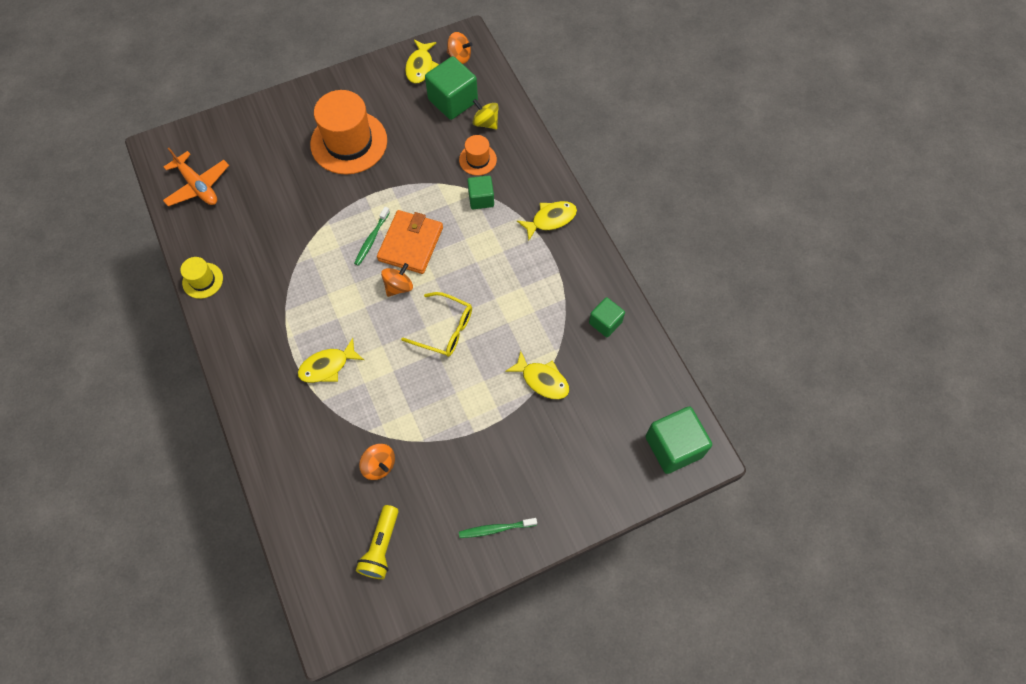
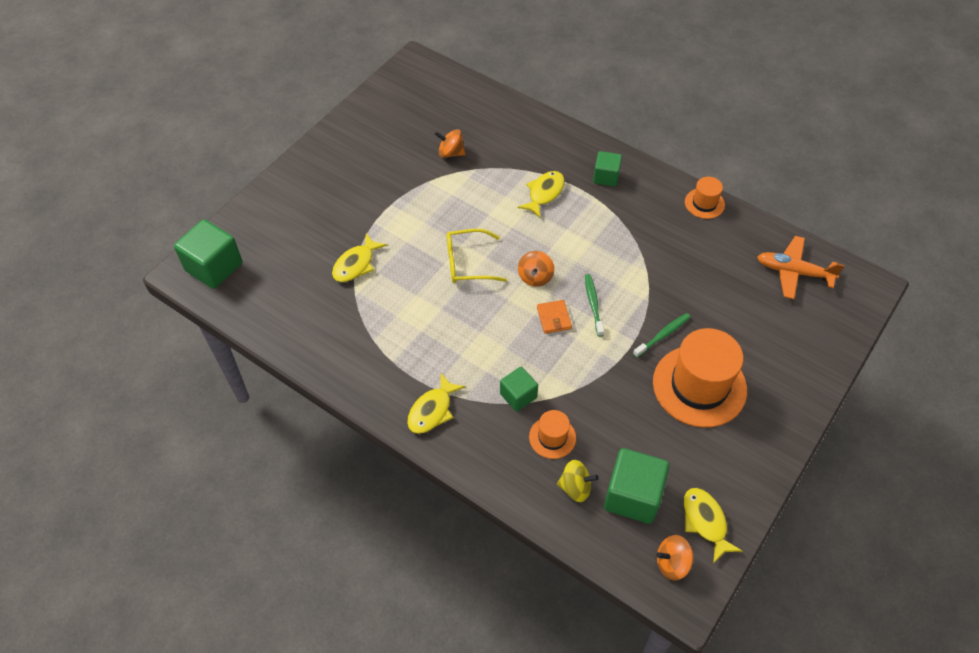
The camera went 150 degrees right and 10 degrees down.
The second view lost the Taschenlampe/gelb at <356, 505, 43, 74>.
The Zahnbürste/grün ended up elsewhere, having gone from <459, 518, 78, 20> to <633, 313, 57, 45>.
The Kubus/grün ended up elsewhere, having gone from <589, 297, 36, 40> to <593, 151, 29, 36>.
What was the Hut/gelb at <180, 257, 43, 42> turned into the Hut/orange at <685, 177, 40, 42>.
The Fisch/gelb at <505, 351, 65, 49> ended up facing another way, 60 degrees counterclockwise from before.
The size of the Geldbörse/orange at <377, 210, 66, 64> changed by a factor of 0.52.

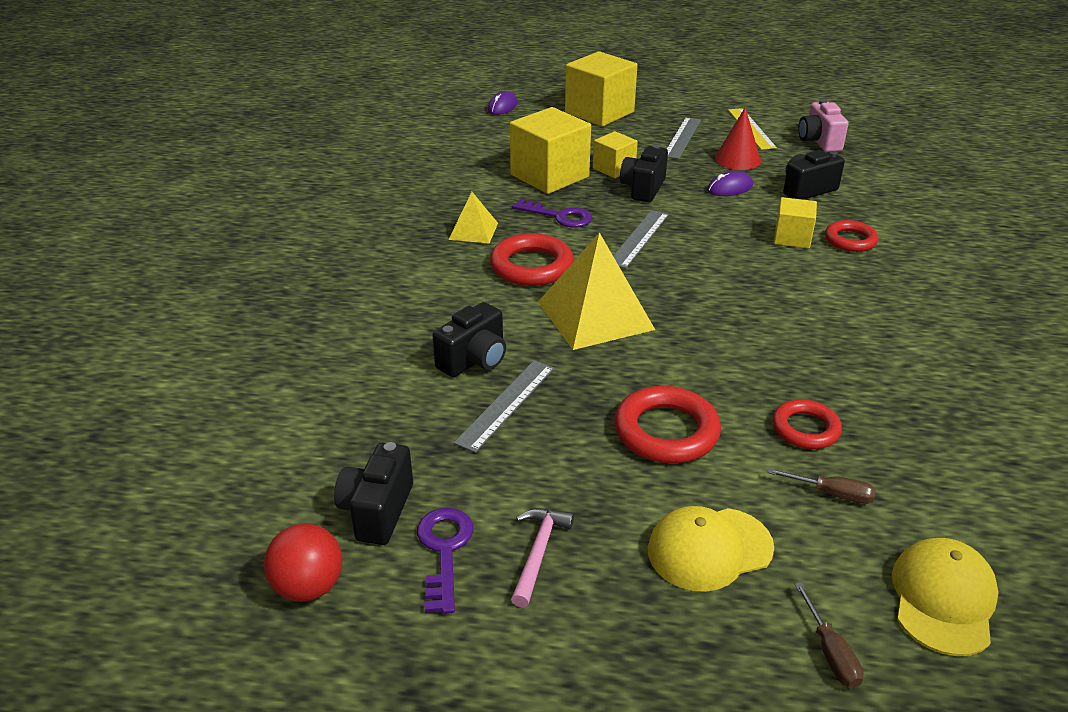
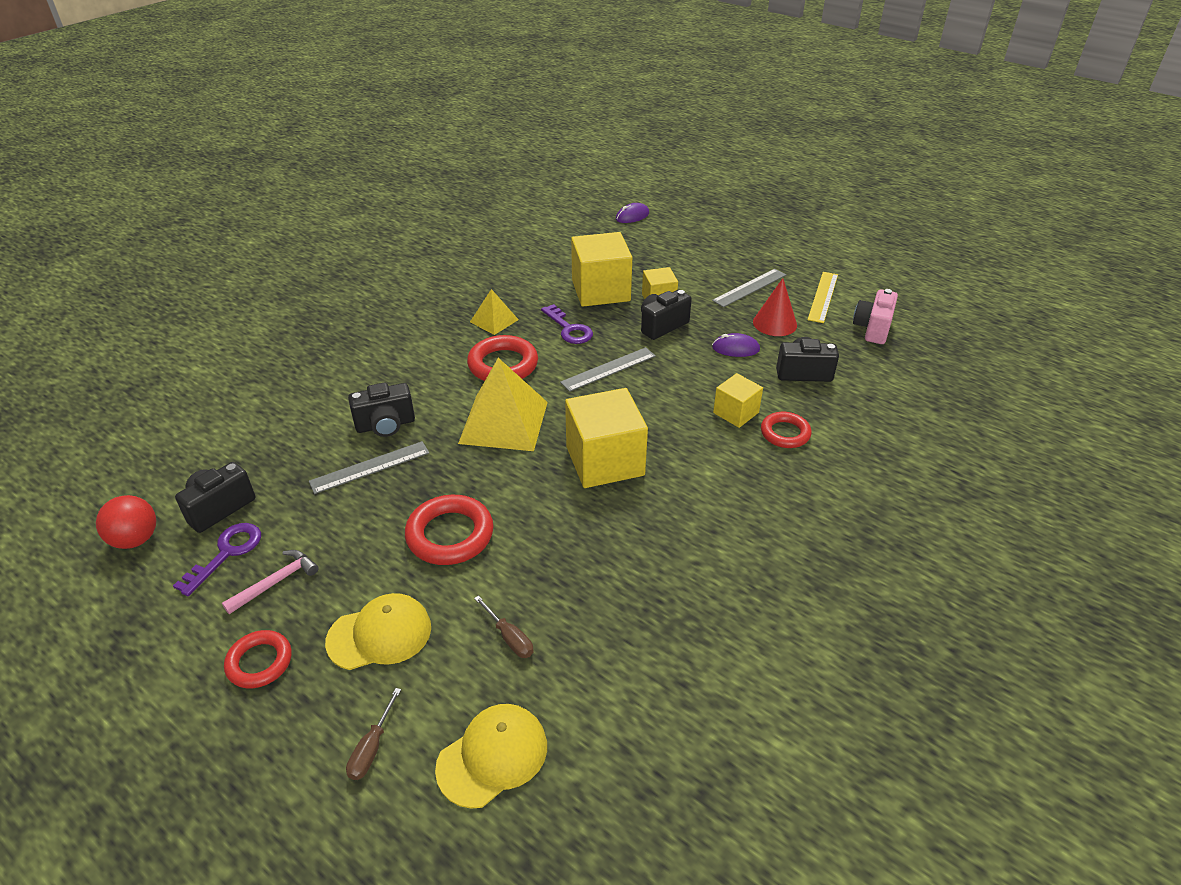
The camera went 30 degrees right and 5 degrees up.
The Kubus/gelb ended up elsewhere, having gone from <565, 51, 72, 75> to <565, 388, 83, 100>.
The Ring/rot ended up elsewhere, having gone from <772, 399, 70, 50> to <224, 630, 68, 59>.
The Kappe/gelb at <648, 506, 126, 86> ended up facing another way, 150 degrees clockwise from before.

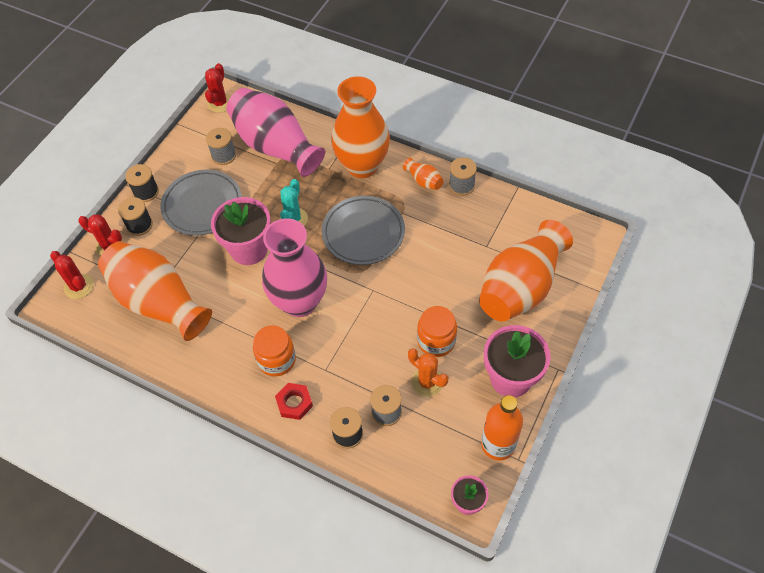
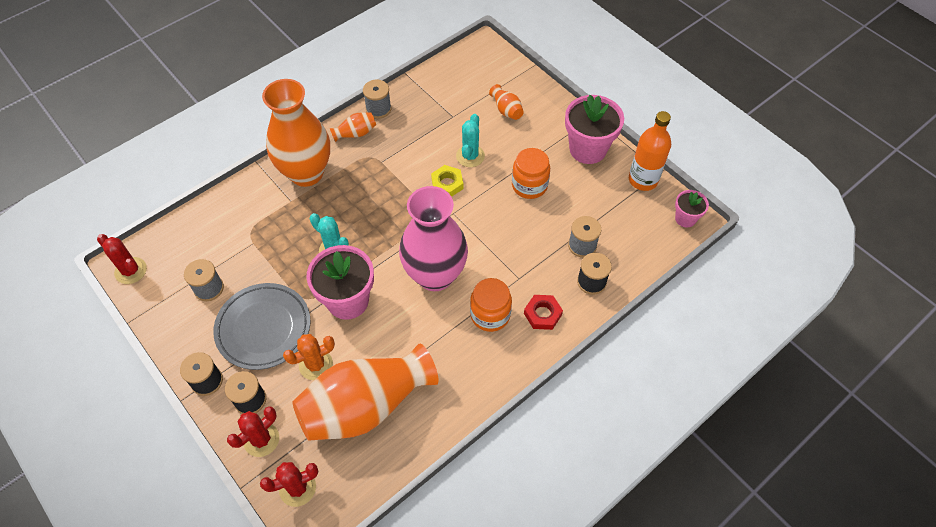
The camera went 70 degrees left and 0 degrees up.
The second view lost the Vase/rosa at <226, 88, 99, 89>.
The second view lost the Teller/grau at <322, 196, 83, 69>.
The second view gained the Sechskantmutter/gelb at <431, 165, 32, 32>.
The second view gained the Kaktus/türkis at <456, 114, 29, 53>.
The Kaktus/orange ended up elsewhere, having gone from <408, 348, 40, 49> to <283, 334, 52, 46>.
The size of the Vase/orange at <479, 220, 94, 102> changed by a factor of 0.40.

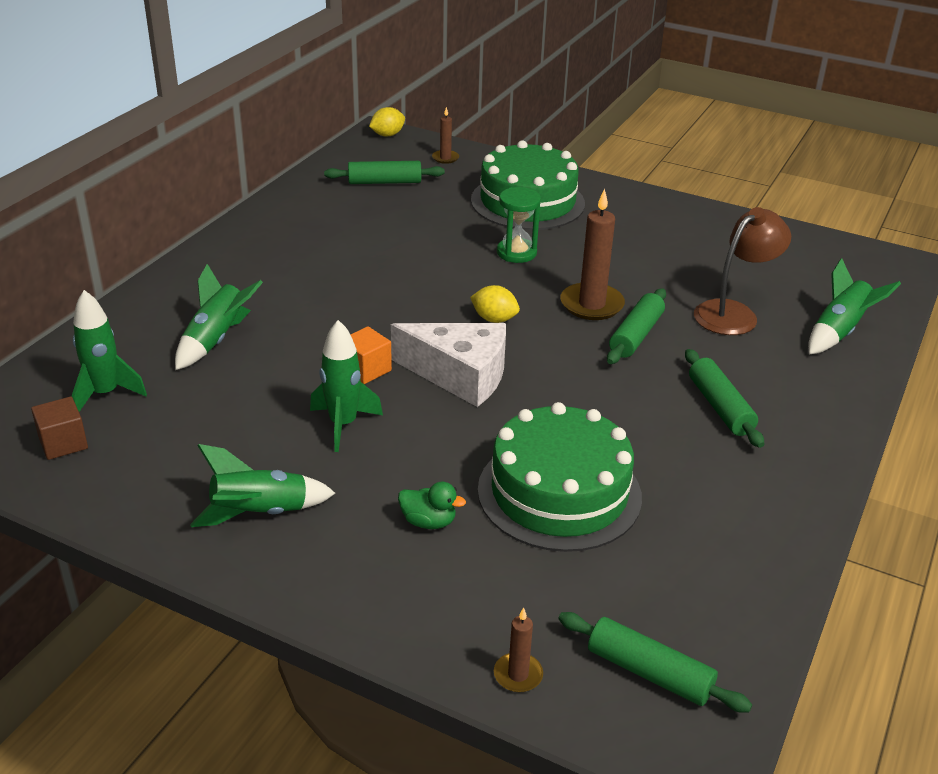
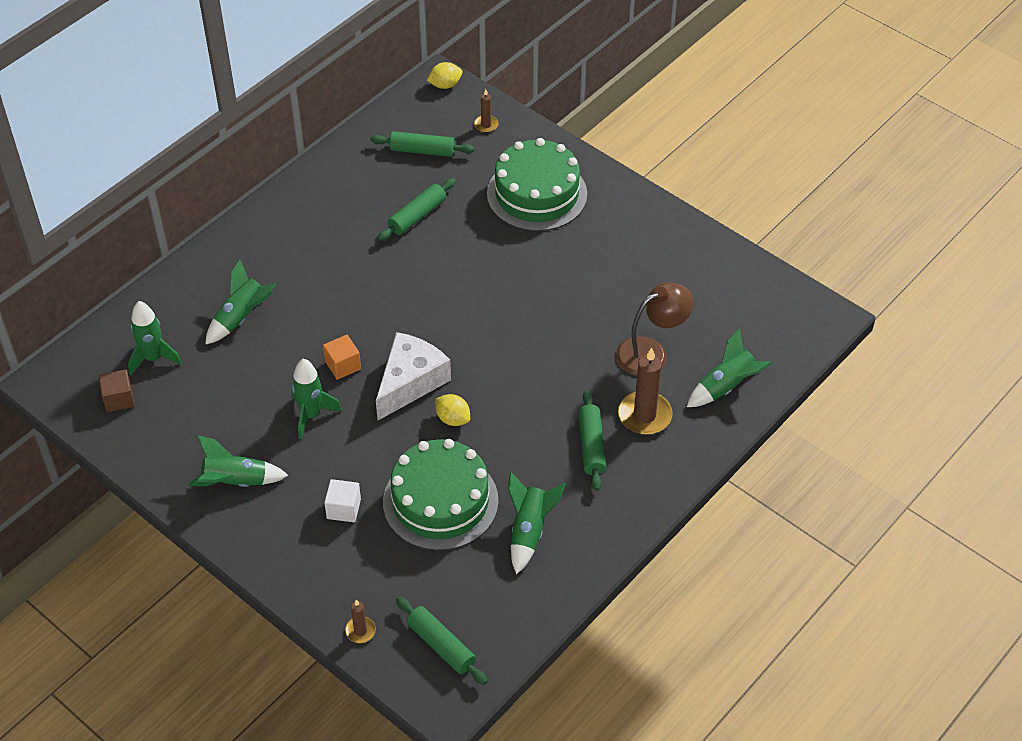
The camera went 15 degrees right and 15 degrees up.
The second view lost the Sanduhr/grün at <497, 187, 44, 76>.
The second view gained the Rakete/grün at <508, 472, 58, 102>.
The Zitrone/gelb ended up elsewhere, having gone from <470, 285, 50, 38> to <435, 394, 35, 32>.
The Kerze/braun ended up elsewhere, having gone from <560, 189, 65, 131> to <618, 348, 55, 87>.
The Nudelholz/grün ended up elsewhere, having gone from <607, 288, 59, 76> to <378, 178, 78, 63>.
Where the Ente/grün stood at <398, 481, 68, 48>, the Kubus/weiß came to stand at <324, 479, 37, 43>.
The Käse/weiß at <391, 323, 115, 84> ended up facing another way, 90 degrees counterclockwise from before.

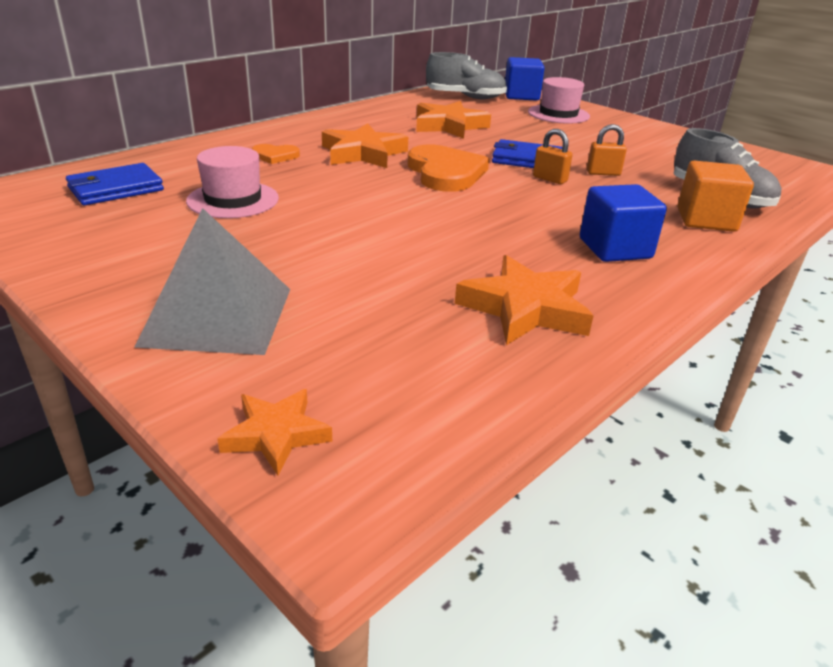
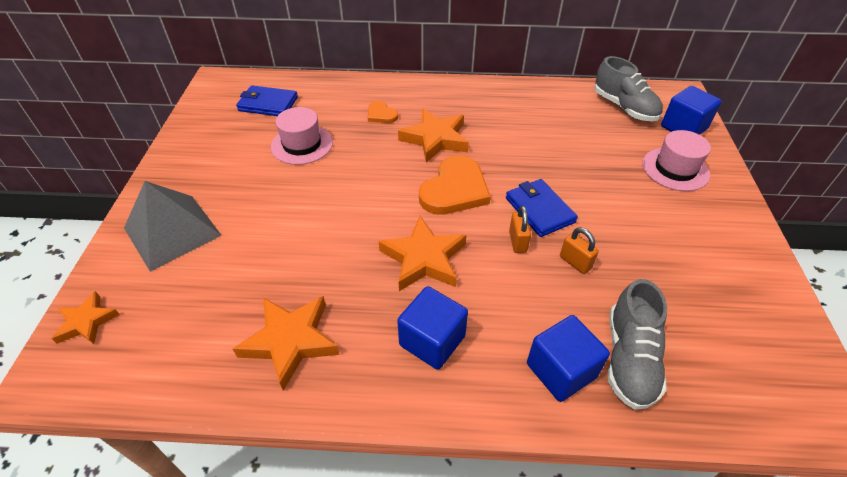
The camera went 50 degrees right and 15 degrees up.
The Stern/orange ended up elsewhere, having gone from <416, 101, 75, 38> to <378, 216, 88, 75>.
What was the Kubus/orange at <677, 161, 77, 71> turned into the Kubus/blau at <527, 315, 83, 87>.

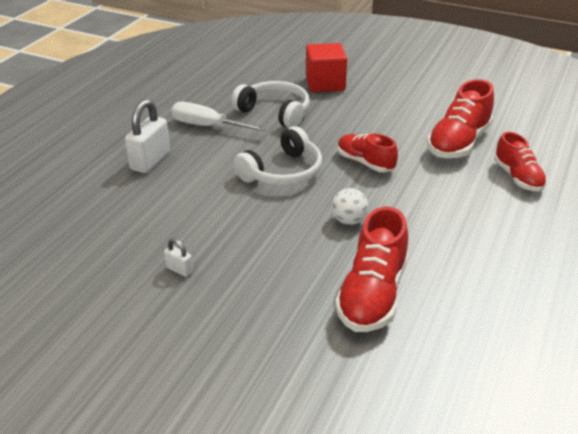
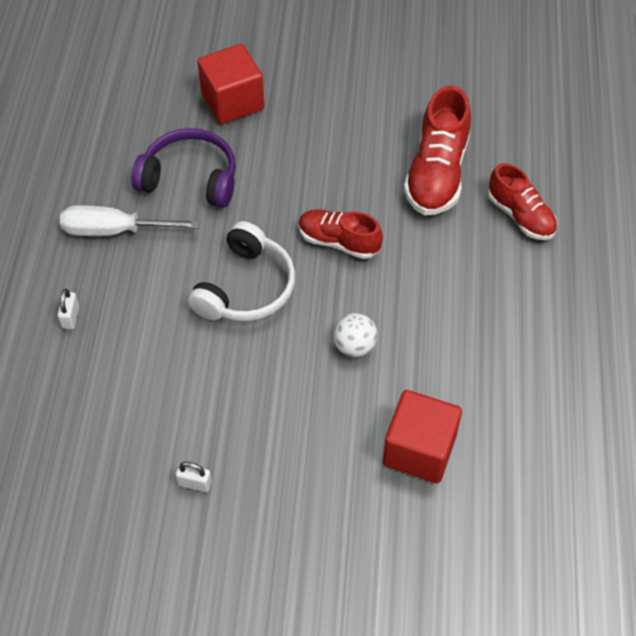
The camera went 20 degrees left and 20 degrees up.
Where the Schuh/rot stood at <335, 207, 73, 125>, the Kubus/rot came to stand at <383, 390, 79, 93>.
What was the Kopfhörer/weiß at <231, 81, 79, 47> turned into the Kopfhörer/lila at <132, 128, 104, 79>.
The size of the Vorhängeschloss/weiß at <125, 99, 45, 74> changed by a factor of 0.48.

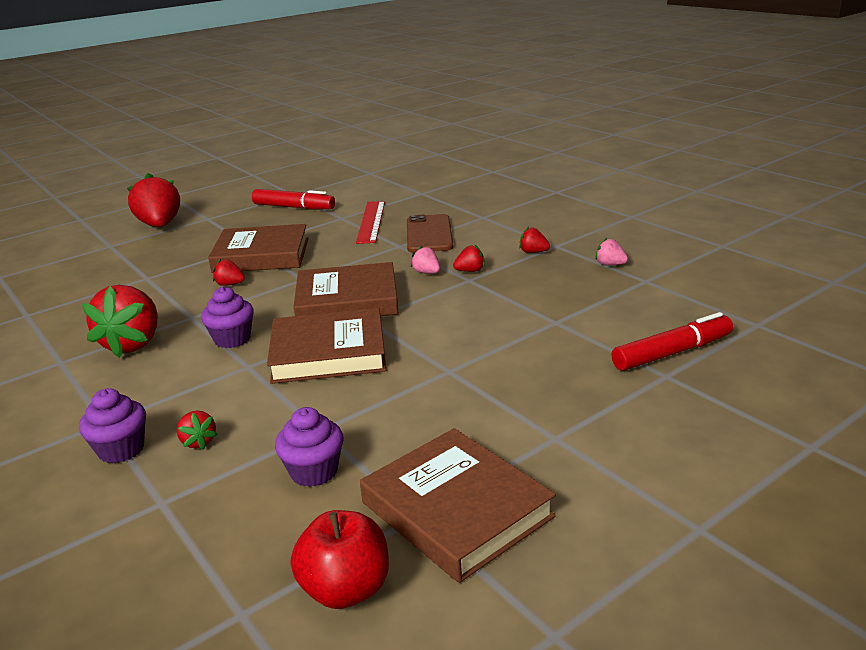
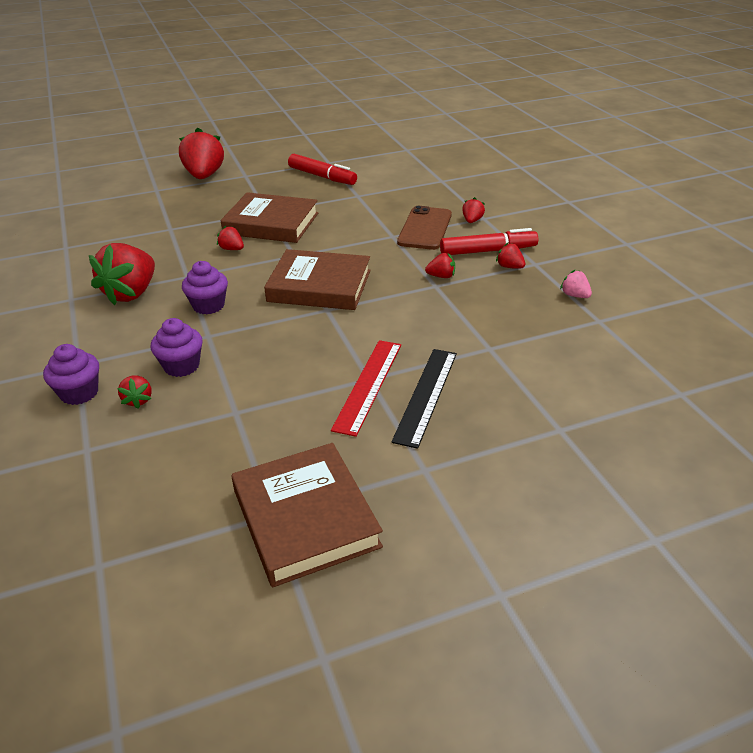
The camera went 15 degrees right and 10 degrees up.
The second view lost the Buch/braun at <267, 308, 119, 76>.
The second view lost the Apfel/rot at <291, 510, 98, 99>.
The second view lost the Erdbeere/rosa at <411, 246, 29, 28>.
The second view gained the Lineal/schwarz at <391, 349, 66, 100>.
The second view gained the Erdbeere/rot at <462, 197, 23, 26>.
The Muffin/lila ended up elsewhere, having gone from <275, 407, 69, 80> to <151, 318, 52, 59>.
The Lineal/rot ended up elsewhere, having gone from <356, 201, 29, 43> to <331, 340, 70, 97>.
The Filzstift/rot ended up elsewhere, having gone from <611, 312, 122, 59> to <440, 228, 98, 27>.

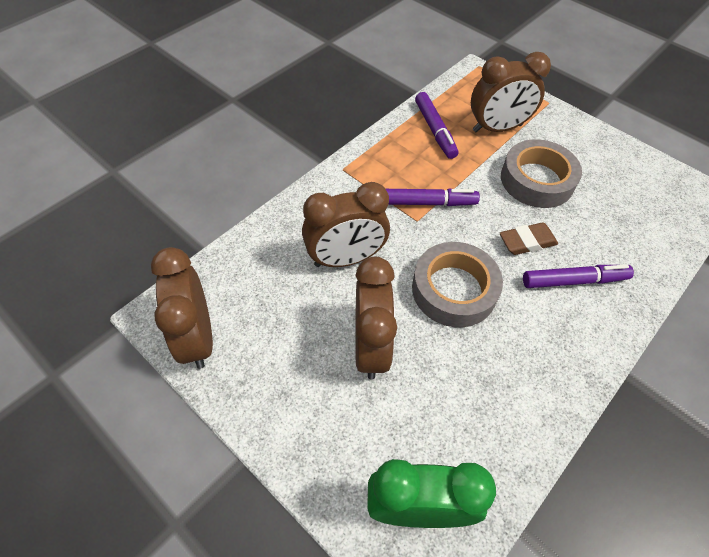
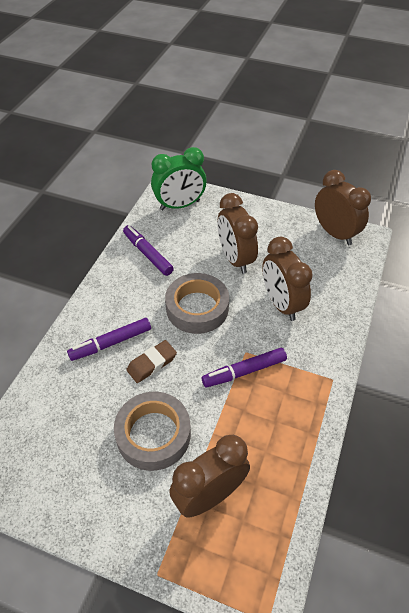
The camera went 160 degrees right and 5 degrees down.
The Filzstift/lila ended up elsewhere, having gone from <415, 92, 43, 67> to <123, 225, 51, 51>.
The Wecker/braun at <302, 182, 88, 85> ended up facing another way, 75 degrees counterclockwise from before.

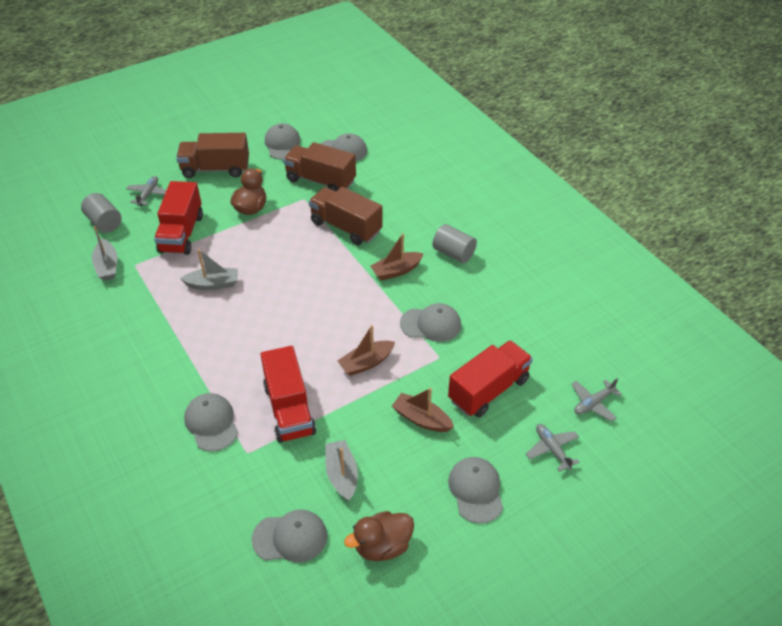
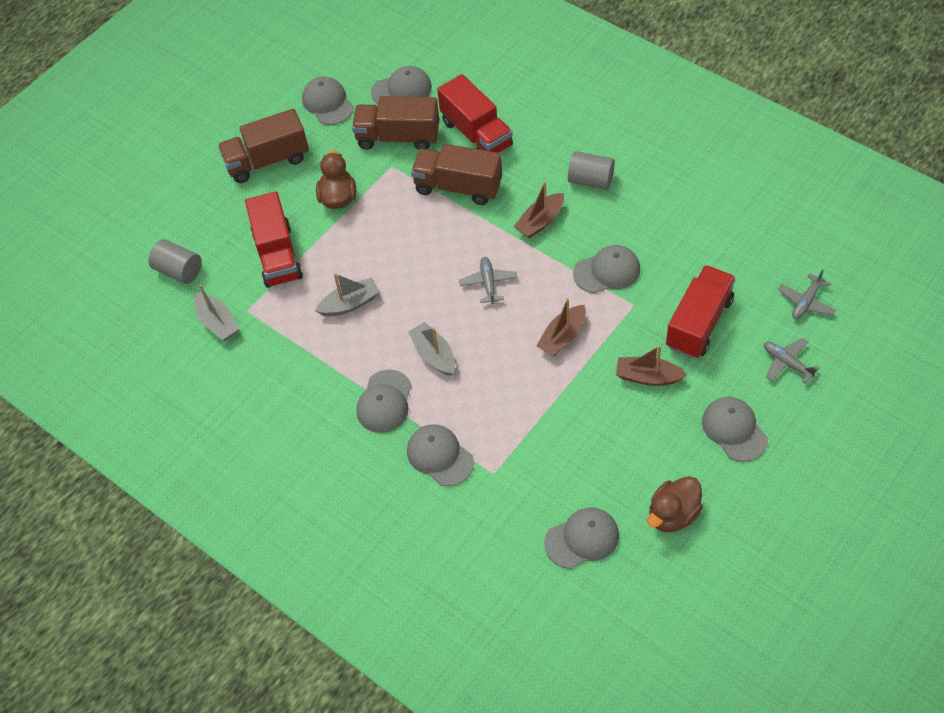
The camera went 15 degrees left and 10 degrees up.
The second view gained the Kappe/grau at <356, 370, 56, 63>.
The Flugzeug/grau ended up elsewhere, having gone from <126, 176, 41, 30> to <459, 257, 58, 47>.
The Lastwagen/rot ended up elsewhere, having gone from <260, 346, 56, 97> to <437, 74, 76, 79>.
The Boot/grau ended up elsewhere, having gone from <325, 440, 33, 62> to <408, 322, 47, 54>.

